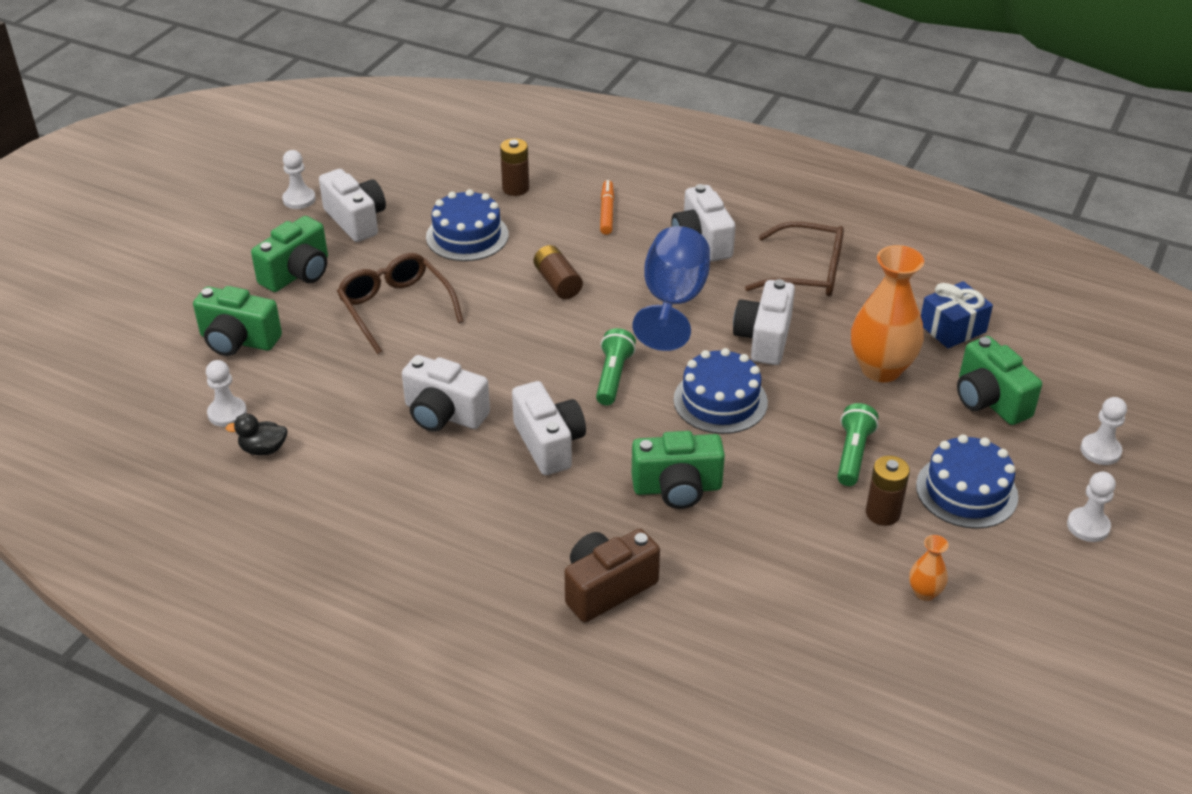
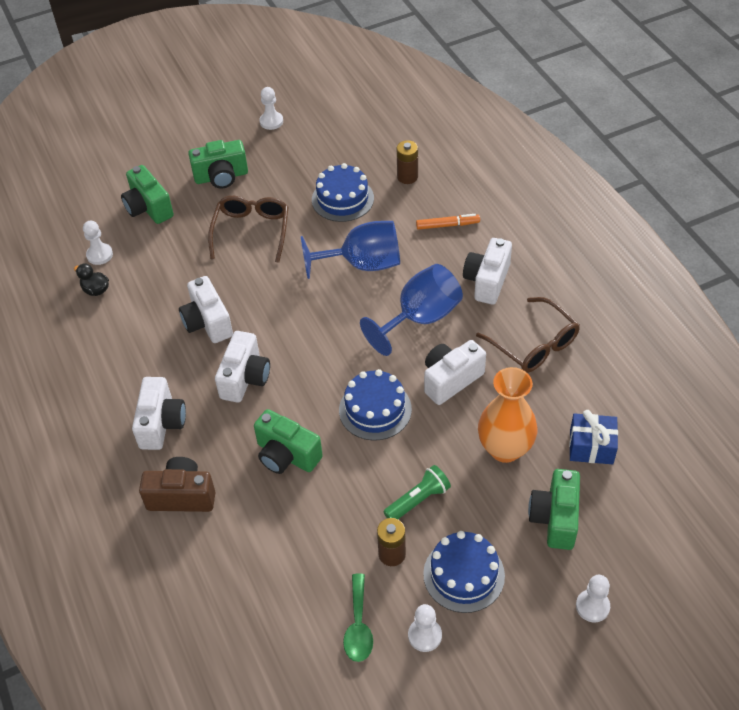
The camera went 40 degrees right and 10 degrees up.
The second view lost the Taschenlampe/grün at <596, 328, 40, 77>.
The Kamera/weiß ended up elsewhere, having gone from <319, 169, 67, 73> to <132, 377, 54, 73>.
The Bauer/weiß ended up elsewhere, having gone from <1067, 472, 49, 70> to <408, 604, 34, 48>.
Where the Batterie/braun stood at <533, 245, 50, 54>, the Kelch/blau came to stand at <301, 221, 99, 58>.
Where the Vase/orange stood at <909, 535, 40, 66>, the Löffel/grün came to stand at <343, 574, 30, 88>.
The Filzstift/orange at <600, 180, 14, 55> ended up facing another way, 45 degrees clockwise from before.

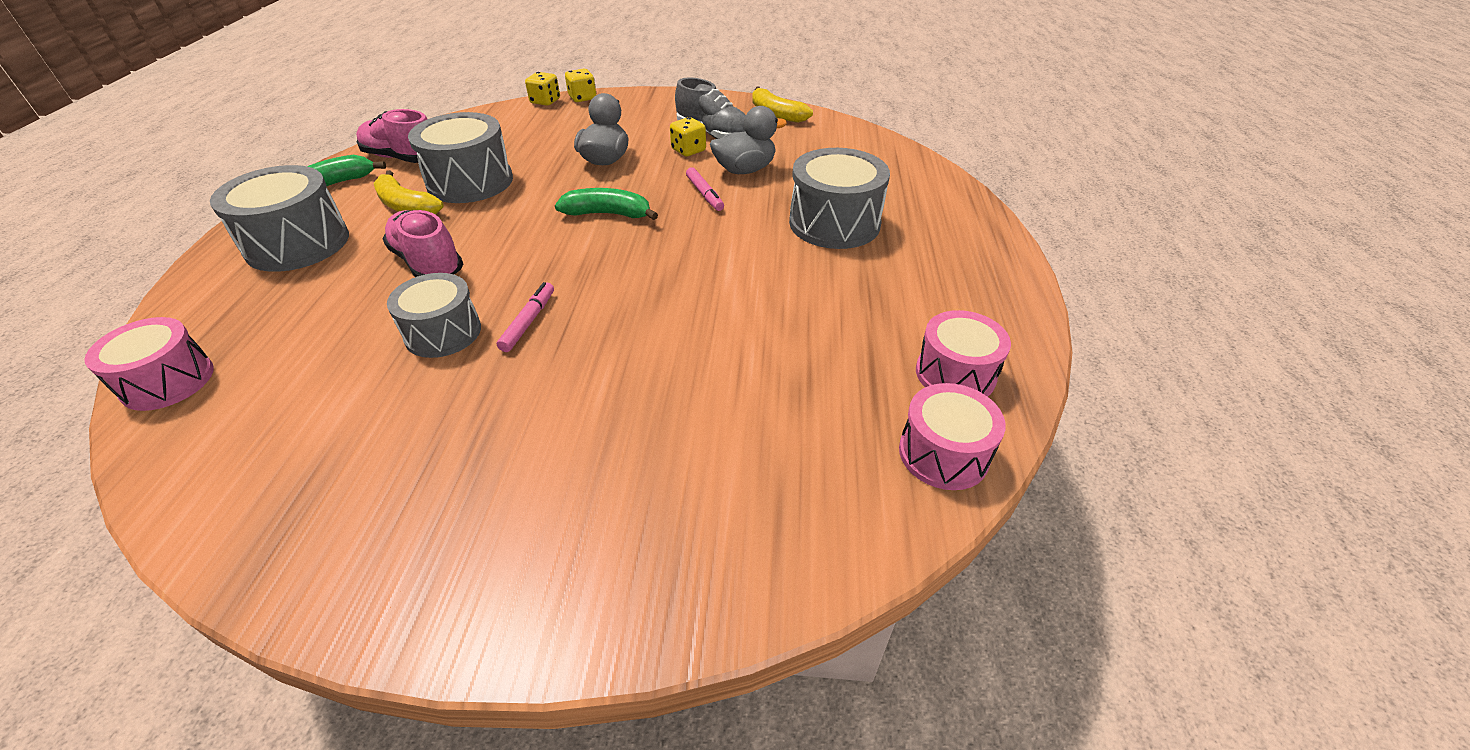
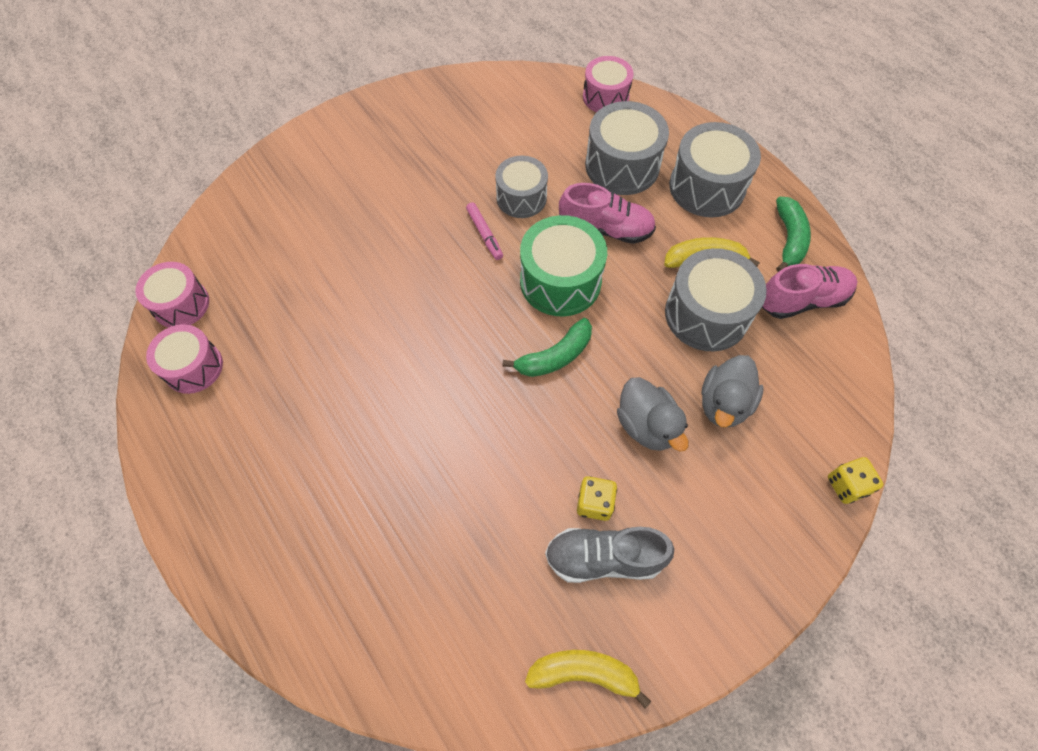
The camera went 140 degrees right and 20 degrees up.
The second view lost the Spielwürfel/gelb at <565, 69, 31, 33>.
The second view lost the Filzstift/rosa at <686, 167, 38, 44>.
The second view gained the Trommel/grün at <520, 215, 87, 101>.
The Ente/grau ended up elsewhere, having gone from <710, 106, 77, 68> to <701, 355, 63, 73>.
The Trommel/grau ended up elsewhere, having gone from <789, 148, 101, 101> to <585, 101, 84, 94>.

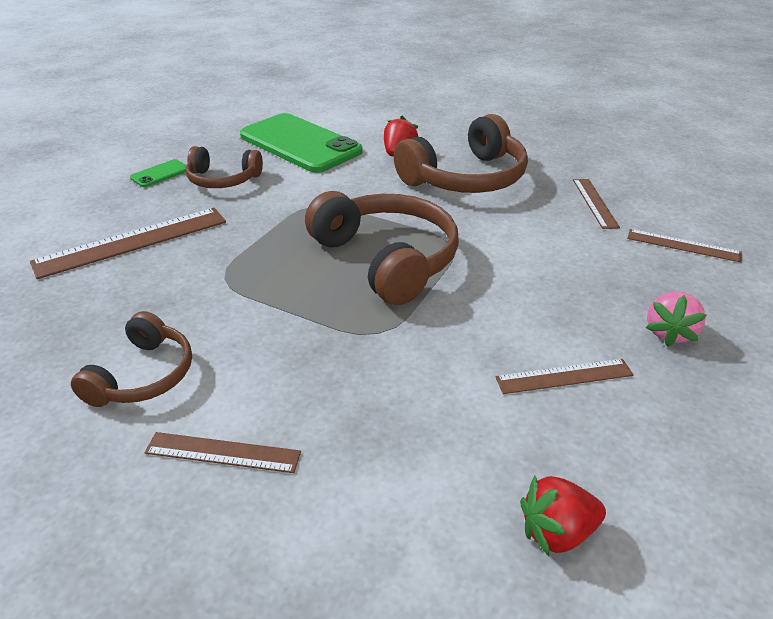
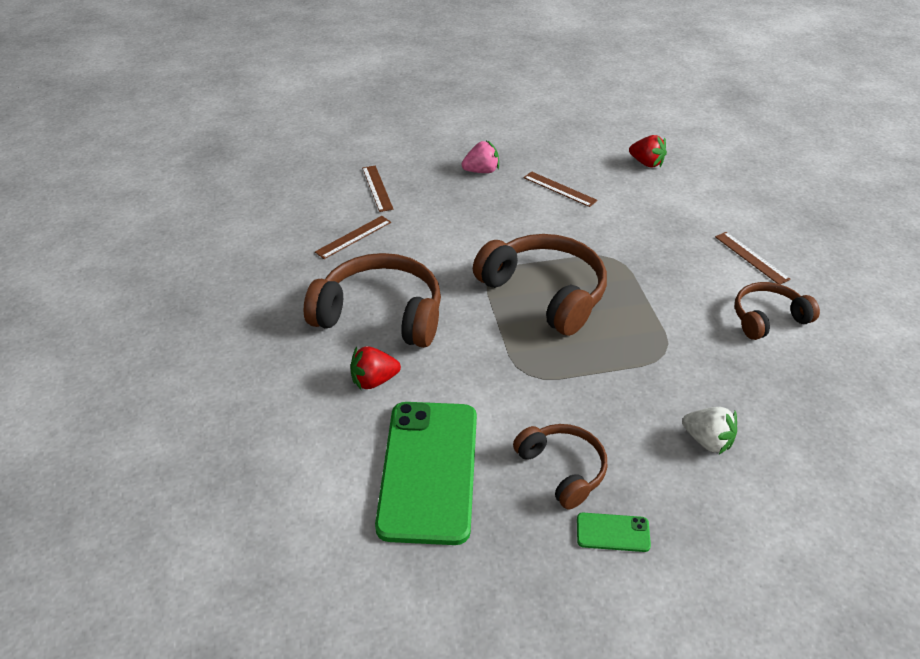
The camera went 130 degrees left and 5 degrees up.
Where the Lineal/braun stood at <30, 208, 196, 71>, the Erdbeere/weiß came to stand at <682, 407, 55, 48>.
The Kopfhörer/braun at <305, 191, 154, 114> ended up facing another way, 120 degrees clockwise from before.

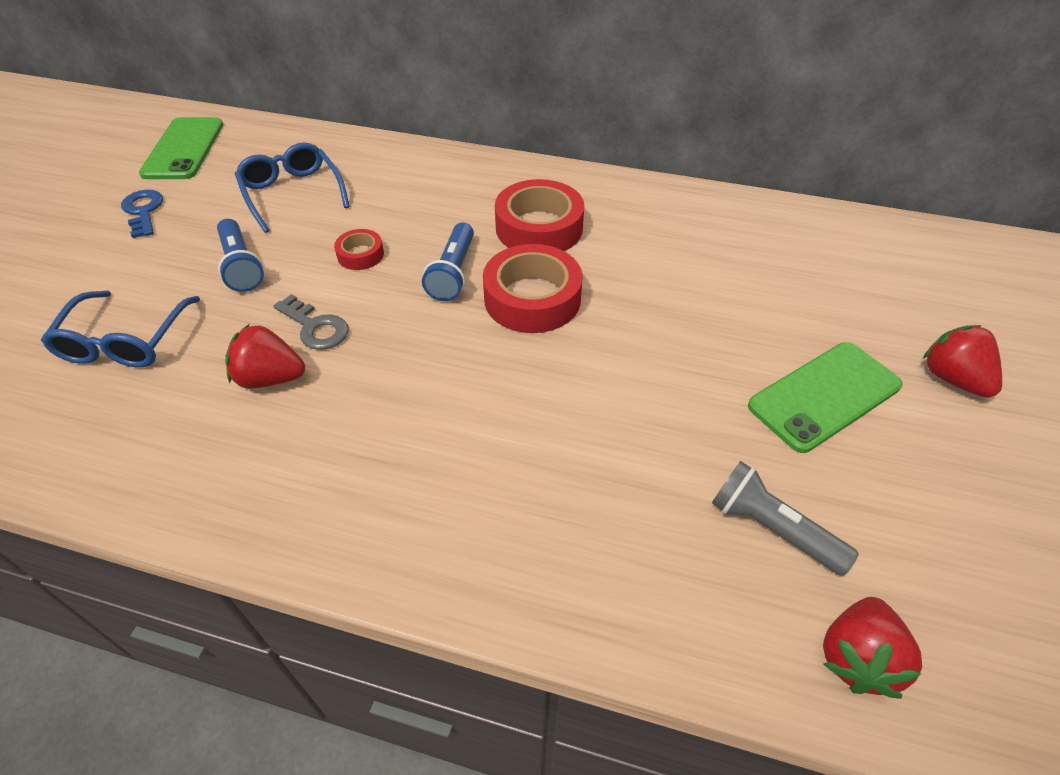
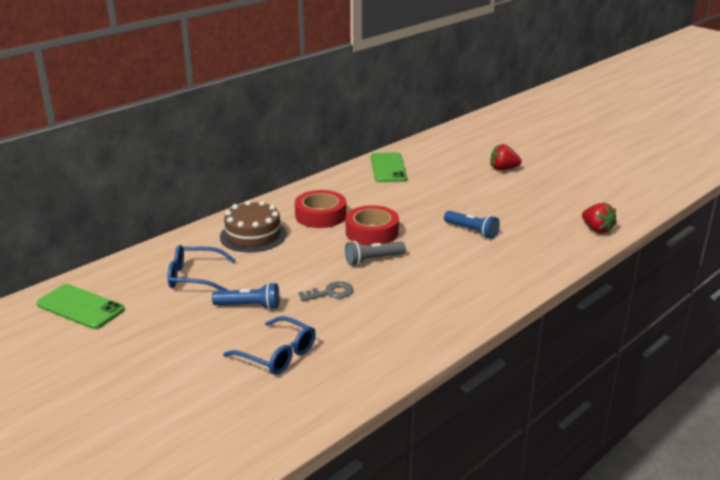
The camera went 60 degrees left and 20 degrees down.
The second view lost the Schlüssel/blau at <121, 190, 42, 48>.
The second view lost the Erdbeere/rot at <225, 324, 80, 65>.
The second view lost the Klebeband/rot at <334, 229, 50, 41>.
The second view gained the Kuchen/braun at <220, 200, 67, 52>.
The Taschenlampe/blau ended up elsewhere, having gone from <422, 222, 52, 79> to <444, 211, 56, 28>.
The Taschenlampe/grau ended up elsewhere, having gone from <712, 461, 147, 115> to <345, 241, 61, 24>.
The Handy/grün ended up elsewhere, having gone from <748, 342, 155, 111> to <371, 152, 36, 30>.

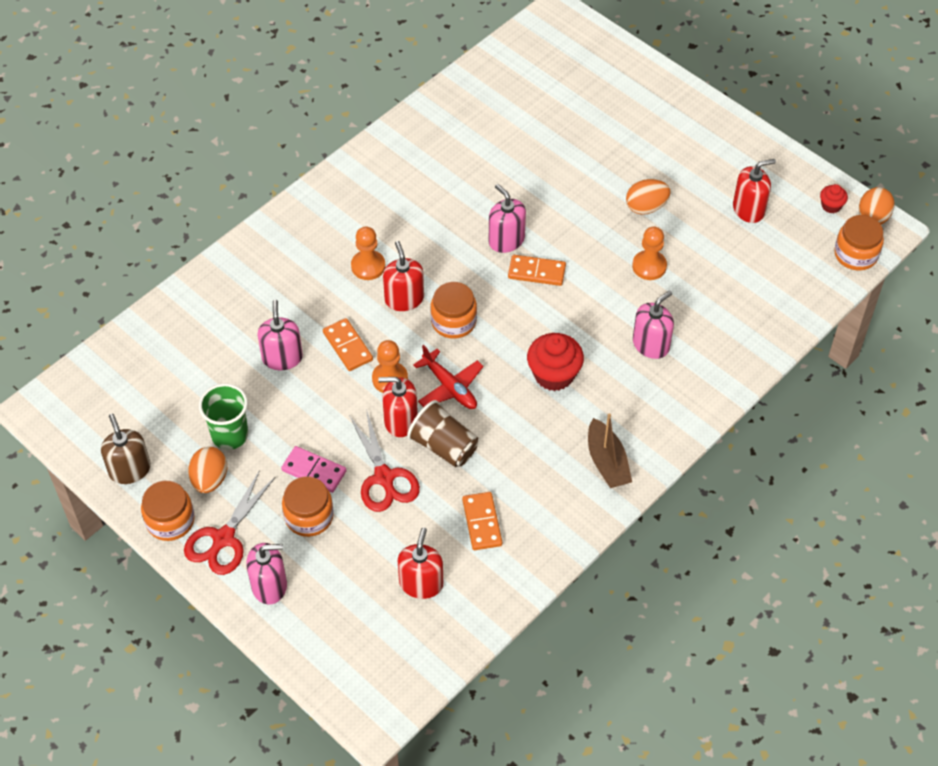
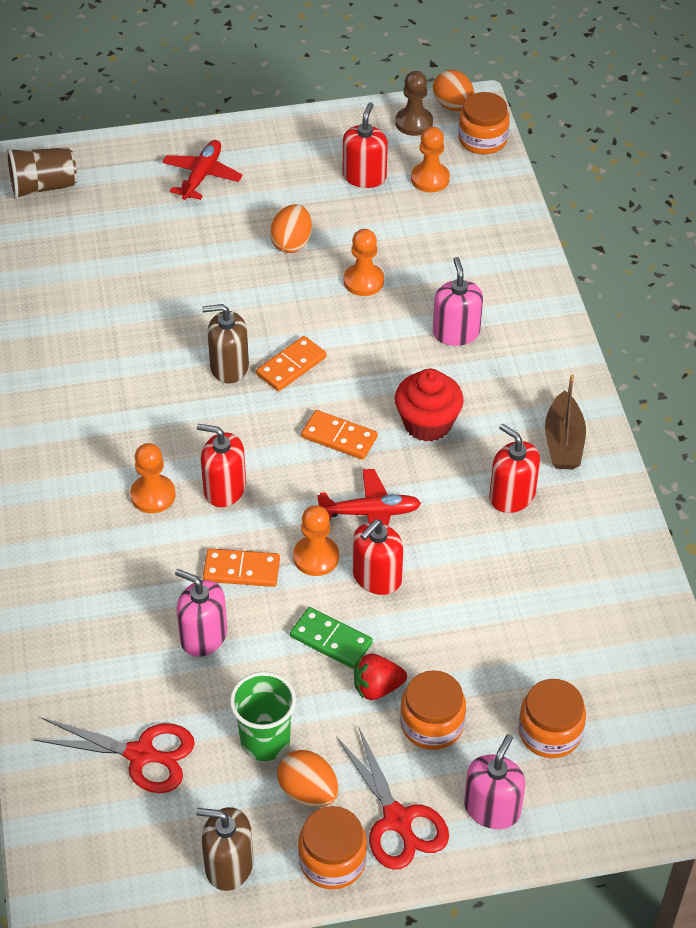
The camera went 55 degrees left and 5 degrees down.
The second view gained the Flugzeug/rot at <162, 140, 81, 60>.
The second view gained the Dominostein/grün at <290, 607, 83, 62>.
The second view gained the Bauer/orange at <411, 127, 39, 65>.
The Schere/rot ended up elsewhere, having gone from <349, 409, 71, 103> to <34, 718, 161, 75>.
The Seifenspender/rot ended up elsewhere, having gone from <398, 528, 45, 71> to <489, 424, 51, 89>.
The Becher/braun ended up elsewhere, having gone from <407, 400, 71, 67> to <6, 147, 71, 52>.
The Einmachglas/orange ended up elsewhere, having gone from <430, 282, 47, 57> to <518, 679, 68, 79>.
The Dominostein/orange ended up elsewhere, having gone from <462, 492, 40, 58> to <301, 410, 77, 50>.
Where the Dominostein/rosa stood at <281, 446, 66, 47>, the Erdbeere/rot came to stand at <354, 653, 53, 47>.
Where the Muffin/rot stood at <820, 184, 28, 29>, the Bauer/braun came to stand at <395, 71, 38, 65>.
What was the Seifenspender/rosa at <489, 184, 37, 69> turned into the Seifenspender/braun at <202, 304, 47, 79>.
The Boot/braun at <588, 413, 44, 75> ended up facing another way, 75 degrees clockwise from before.

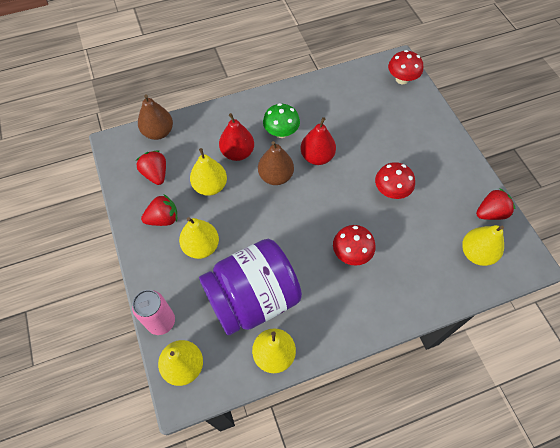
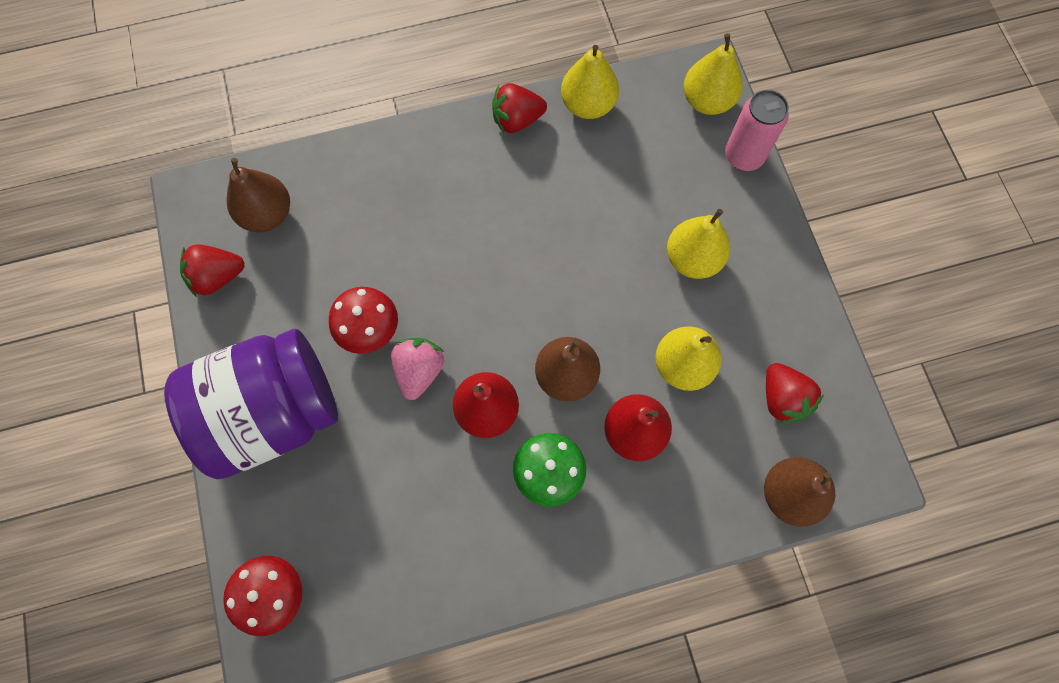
The camera went 175 degrees left and 10 degrees up.
The second view lost the Pilz/rot at <333, 225, 42, 41>.
The second view gained the Erdbeere/rosa at <391, 338, 53, 62>.
The Erdbeere/rot ended up elsewhere, having gone from <141, 195, 36, 31> to <492, 83, 55, 50>.
The Einmachglas/lila ended up elsewhere, having gone from <199, 239, 103, 96> to <164, 329, 174, 150>.
What was the Birne/gelb at <462, 225, 42, 41> turned into the Birne/braun at <227, 158, 63, 74>.

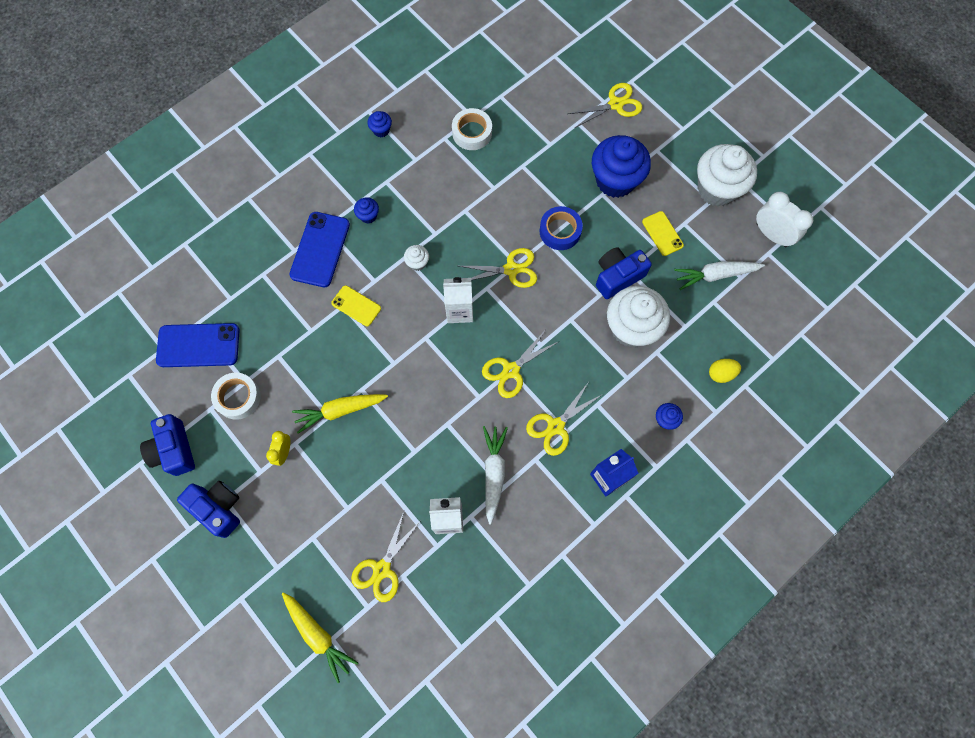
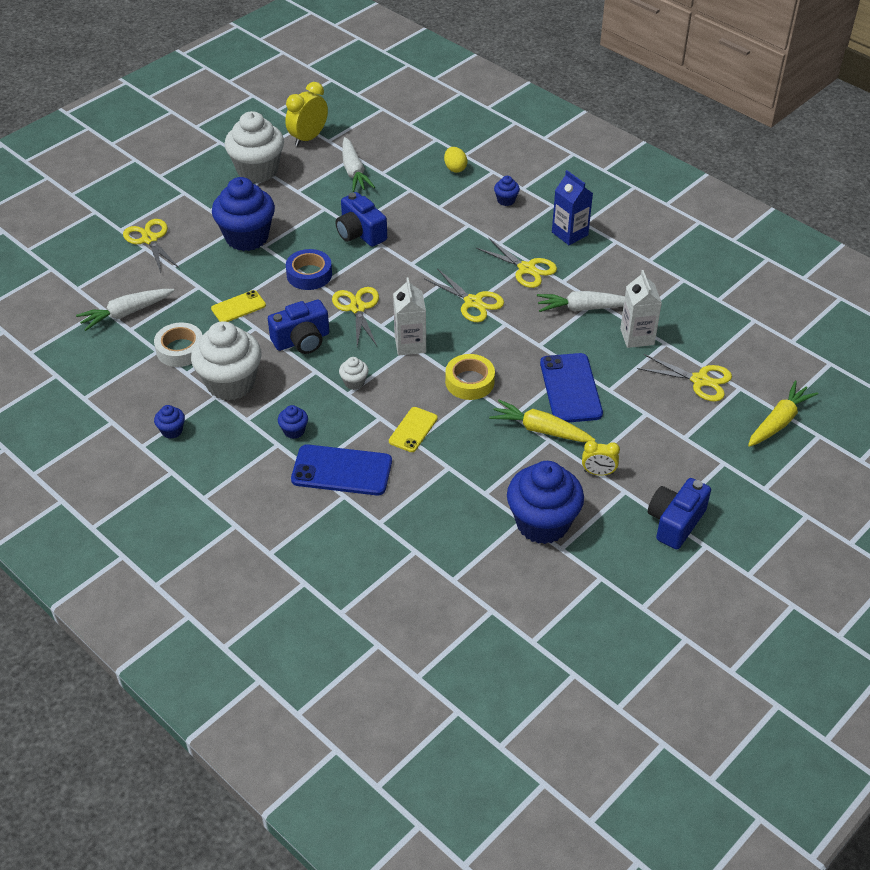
The camera went 95 degrees left and 25 degrees down.
The second view gained the Karotte/weiß at <76, 289, 98, 42>.
The second view gained the Klebeband/gelb at <445, 354, 50, 46>.
The Kamera/blau ended up elsewhere, having gone from <140, 414, 55, 62> to <268, 300, 61, 54>.
The Handy/blau ended up elsewhere, having gone from <156, 323, 84, 44> to <540, 353, 63, 69>.
The Muffin/weiß ended up elsewhere, having gone from <607, 286, 63, 62> to <191, 321, 70, 80>.
The Handy/gelb ended up elsewhere, having gone from <642, 211, 42, 45> to <211, 290, 55, 32>.
Where the Klebeband/weiß stood at <211, 373, 50, 47>, the Muffin/blau came to stand at <507, 461, 77, 83>.
What was the Wecker/weiß at <756, 192, 57, 55> turned into the Wecker/gelb at <285, 82, 43, 64>.
The Karotte/gelb at <292, 394, 96, 40> ended up facing another way, 135 degrees clockwise from before.

